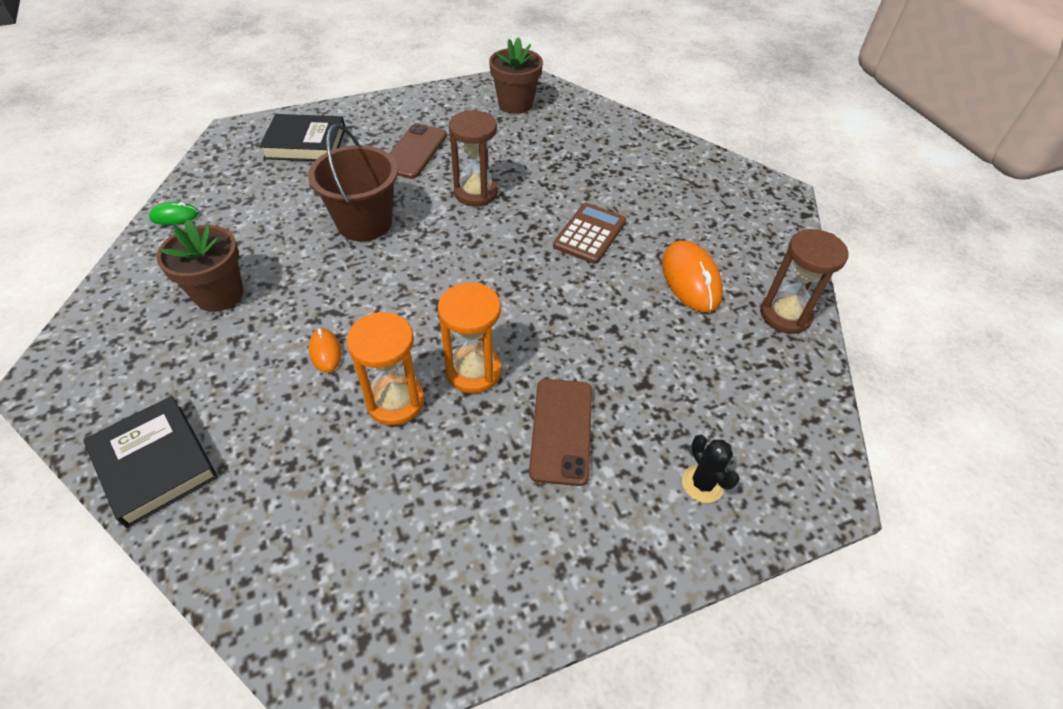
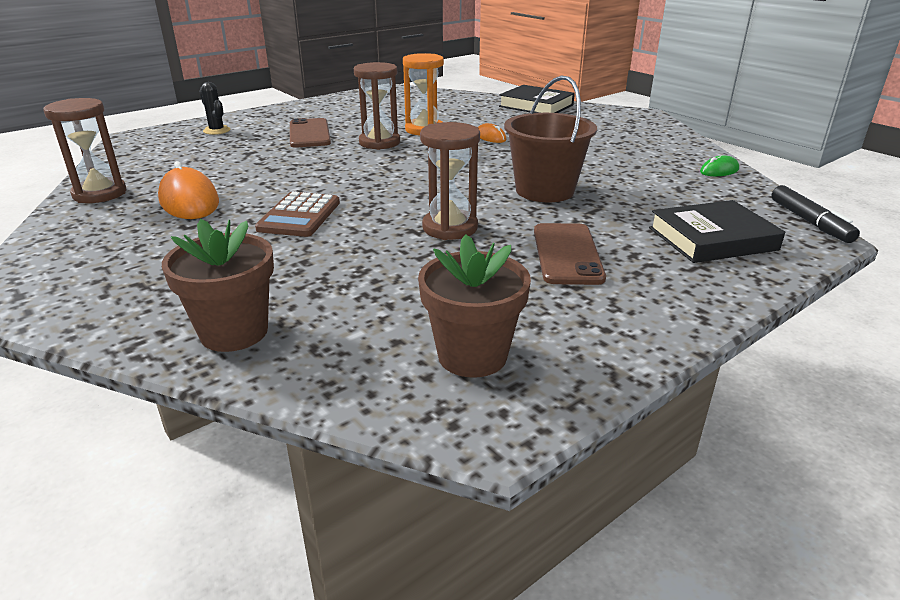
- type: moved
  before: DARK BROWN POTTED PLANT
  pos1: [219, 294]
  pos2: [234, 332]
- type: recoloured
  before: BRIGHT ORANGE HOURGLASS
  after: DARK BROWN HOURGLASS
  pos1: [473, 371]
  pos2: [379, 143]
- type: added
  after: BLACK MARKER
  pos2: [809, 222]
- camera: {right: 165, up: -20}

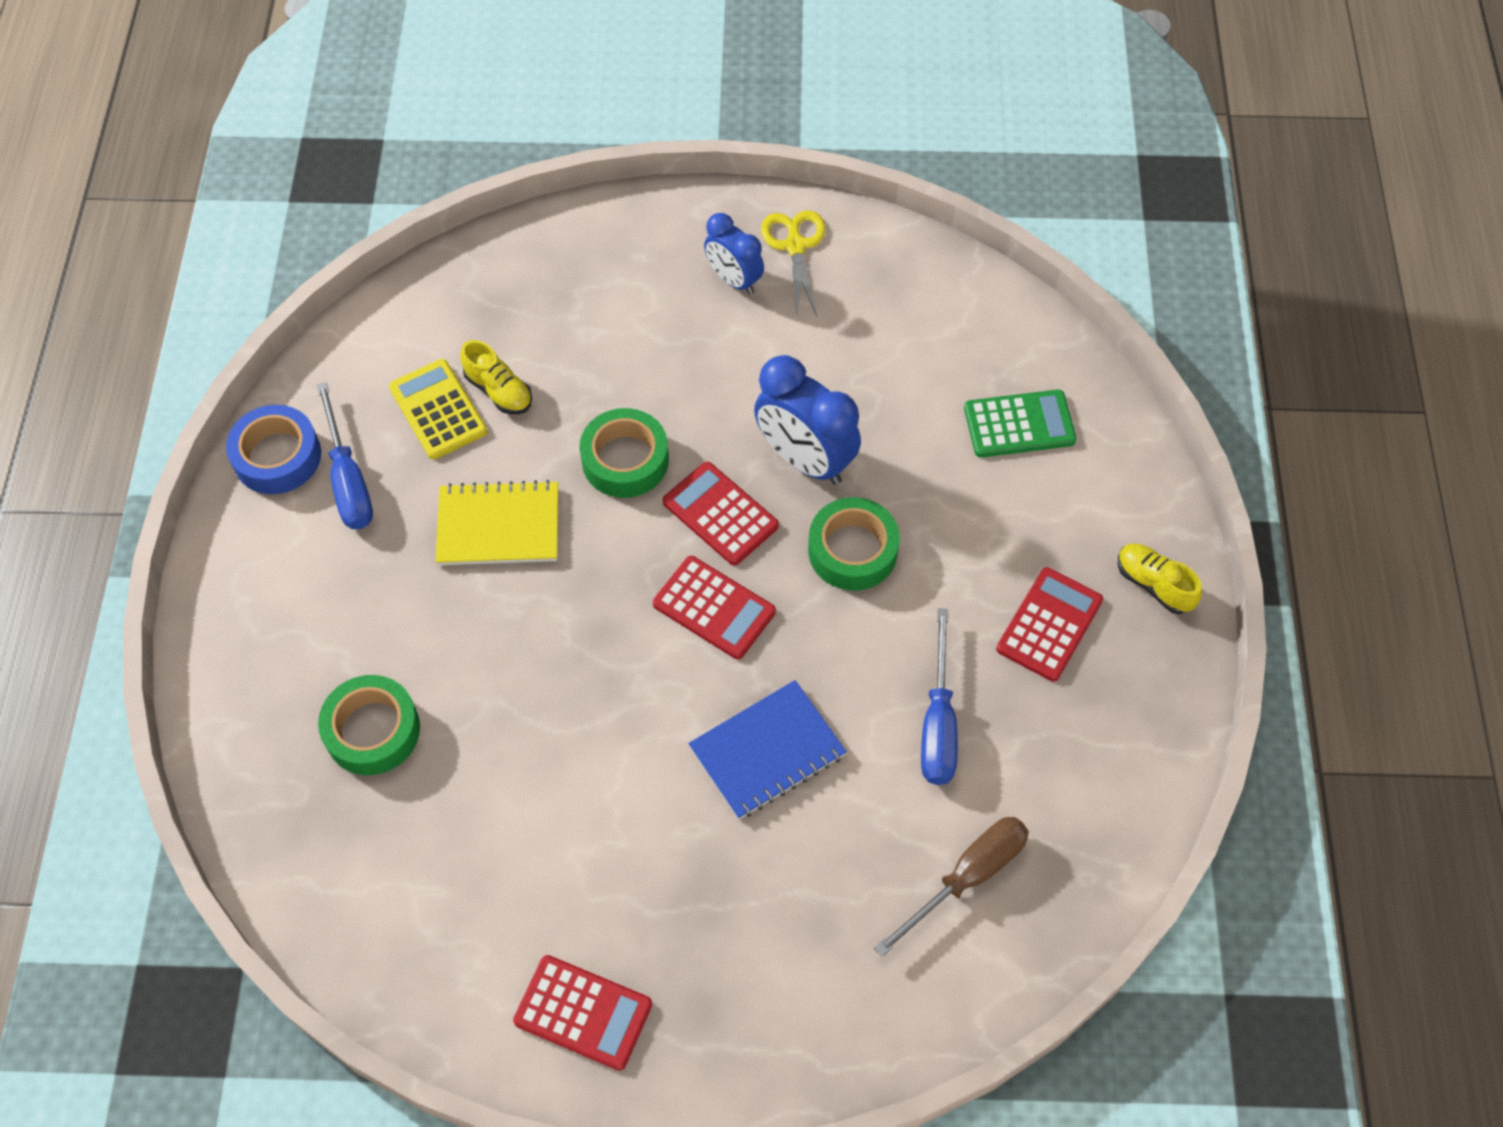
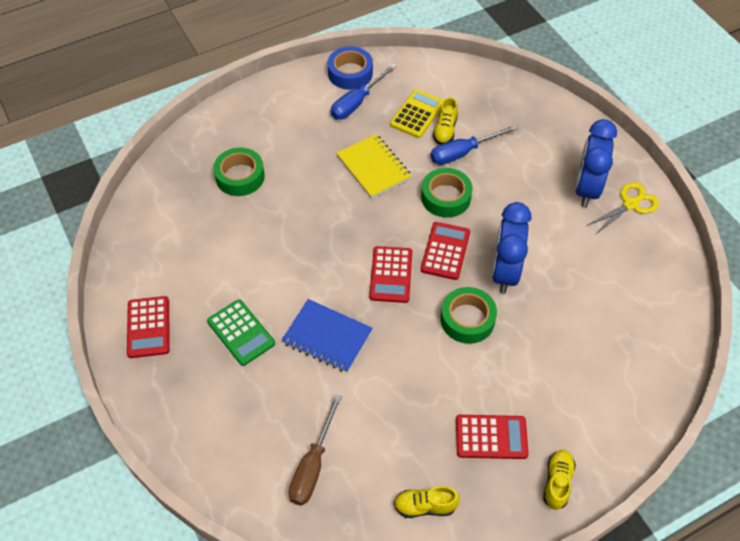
- type: resized
  before: ROYAL BLUE CLOCK
  pos1: [734, 280]
  pos2: [586, 189]
  scale: 1.59
- type: moved
  before: GREEN ADDING MACHINE
  pos1: [1019, 425]
  pos2: [241, 333]
- type: moved
  before: ROYAL BLUE FLAT SCREWDRIVER
  pos1: [938, 723]
  pos2: [463, 152]
- type: turned
  before: DARK BROWN FLAT SCREWDRIVER
  pos1: [967, 877]
  pos2: [313, 465]
  turn: 90
- type: added
  after: BRIGHT YELLOW SNEAKER
  pos2: [425, 506]
- camera: {right: 60, up: -5}

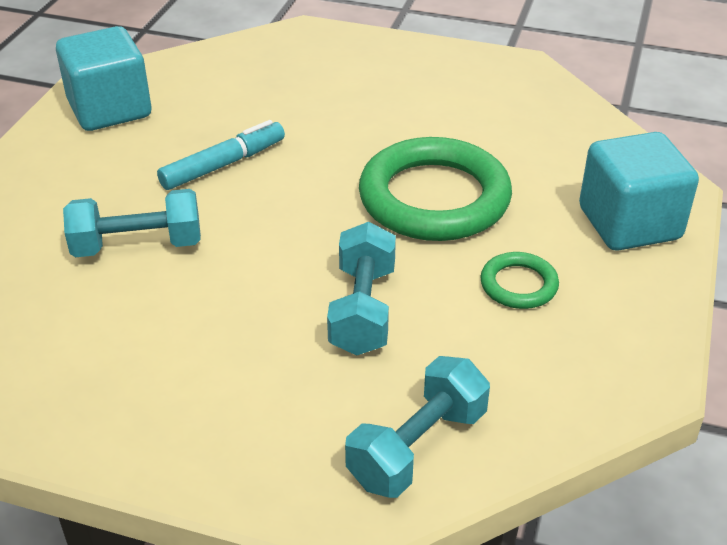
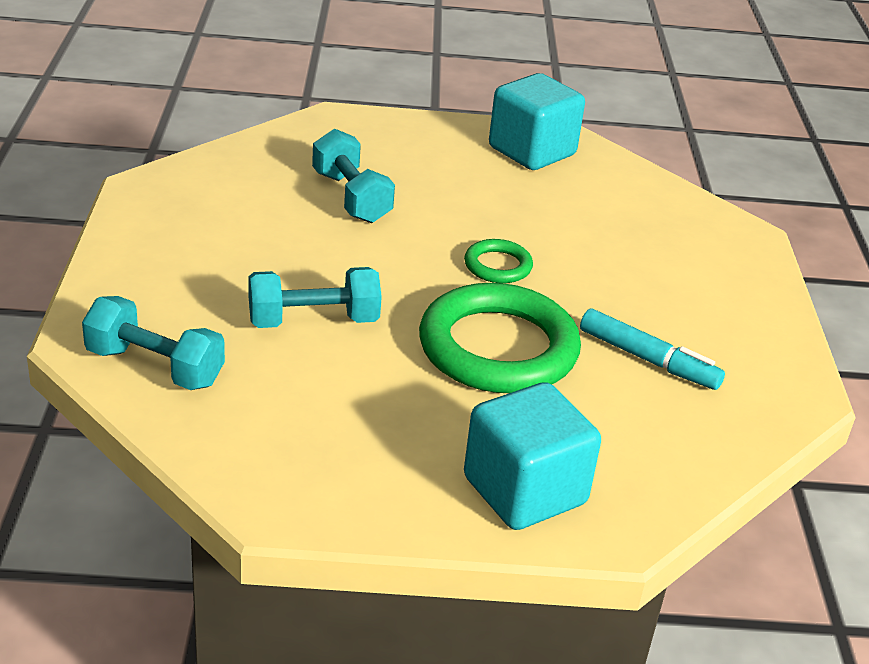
- type: moved
  before: TURQUOISE MARKER
  pos1: [223, 165]
  pos2: [647, 359]
- type: moved
  before: GREEN RING
  pos1: [518, 285]
  pos2: [498, 266]
- camera: {right: 70, up: -5}

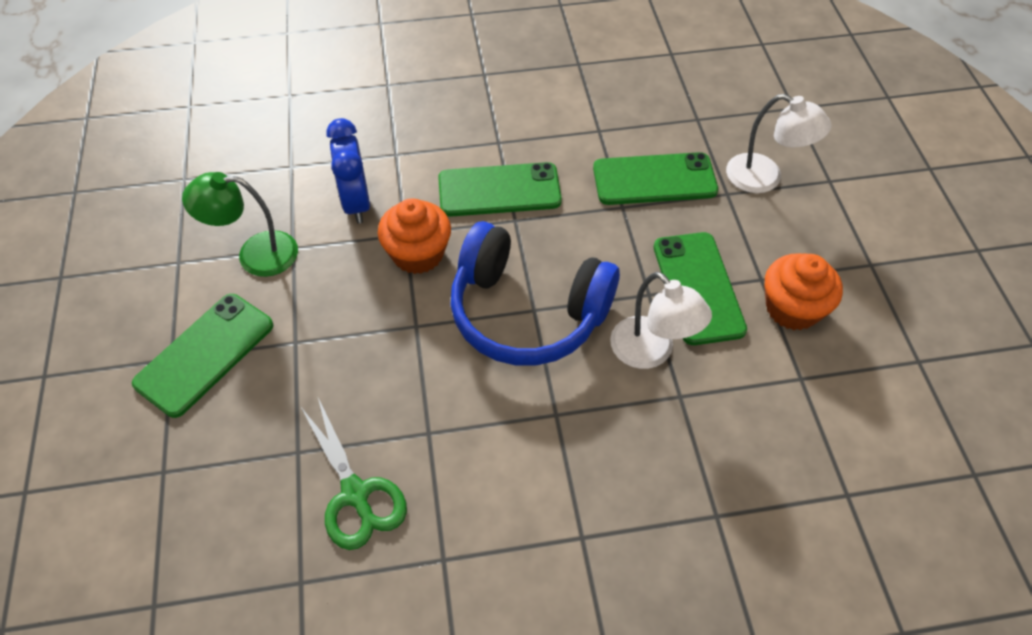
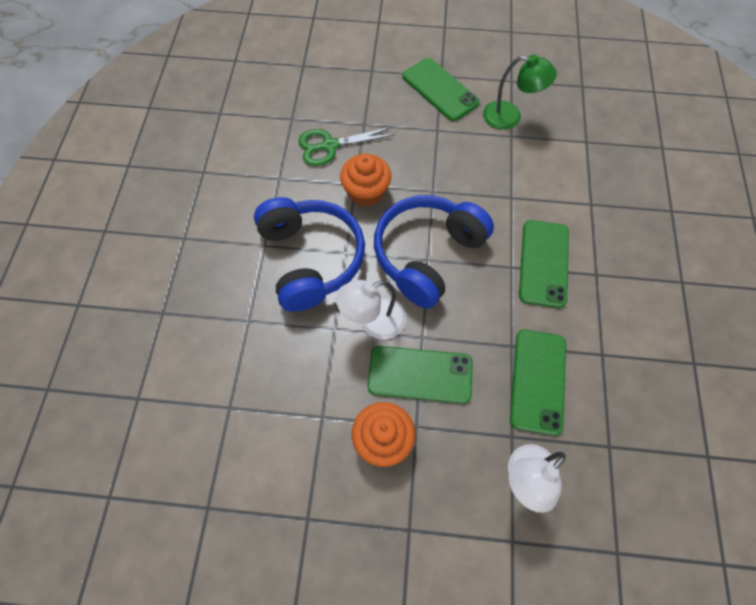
- type: removed
  before: ROYAL BLUE CLOCK
  pos1: [356, 203]
- type: turned
  before: GREEN LAMP
  pos1: [255, 254]
  pos2: [510, 117]
  turn: 90
- type: moved
  before: BRIGHT ORANGE MUFFIN
  pos1: [418, 254]
  pos2: [366, 192]
- type: added
  after: ROYAL BLUE OVER-EAR HEADPHONES
  pos2: [311, 259]
- camera: {right: 105, up: 10}

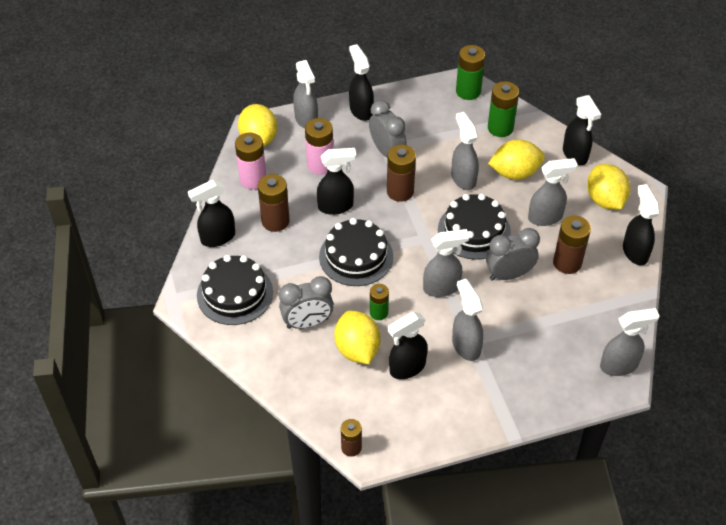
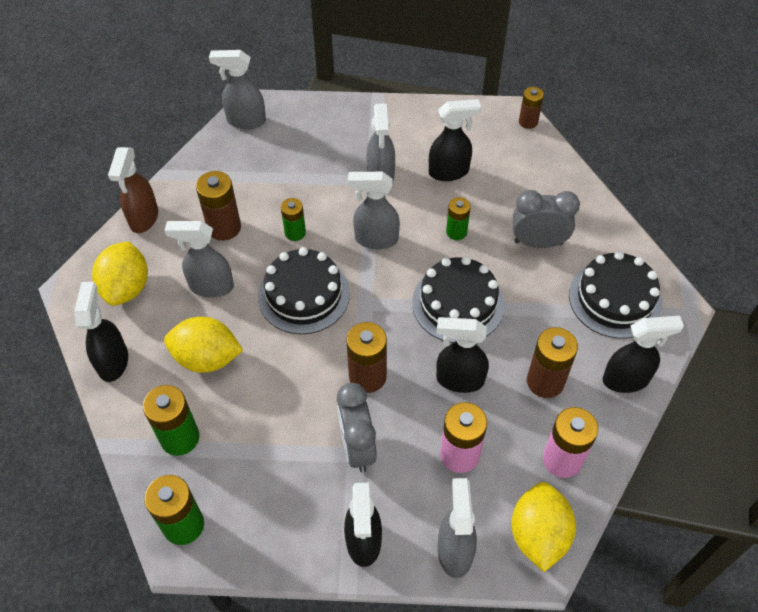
- type: removed
  before: ASH-GREY SPRAY CLEANER
  pos1: [463, 178]
- type: recoloured
  before: BLACK SPRAY CLEANER
  after: DARK BROWN SPRAY CLEANER
  pos1: [635, 252]
  pos2: [143, 218]
- type: replaced
  before: ASH-GREY CLOCK
  after: GREEN AA BATTERY
  pos1: [509, 275]
  pos2: [295, 232]
- type: removed
  before: BRIGHT YELLOW CITRUS FRUIT
  pos1: [357, 349]
- camera: {right: -160, up: 5}

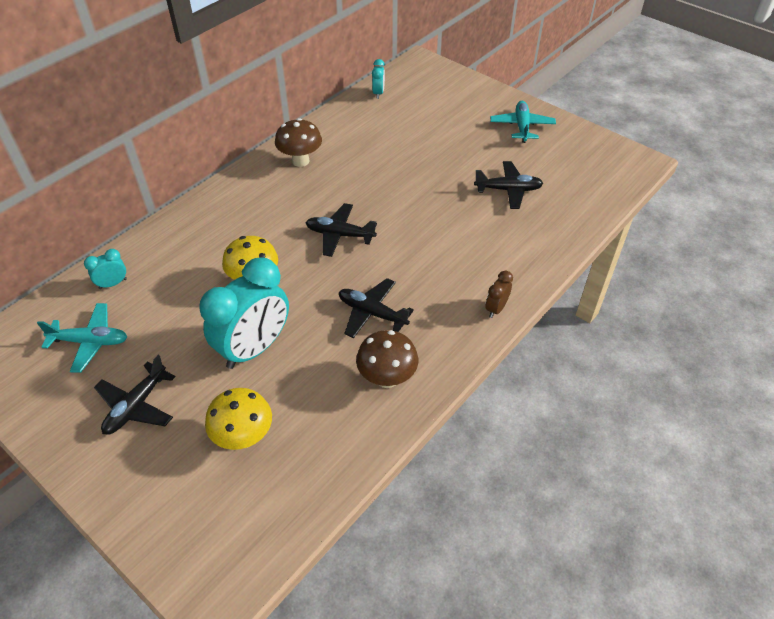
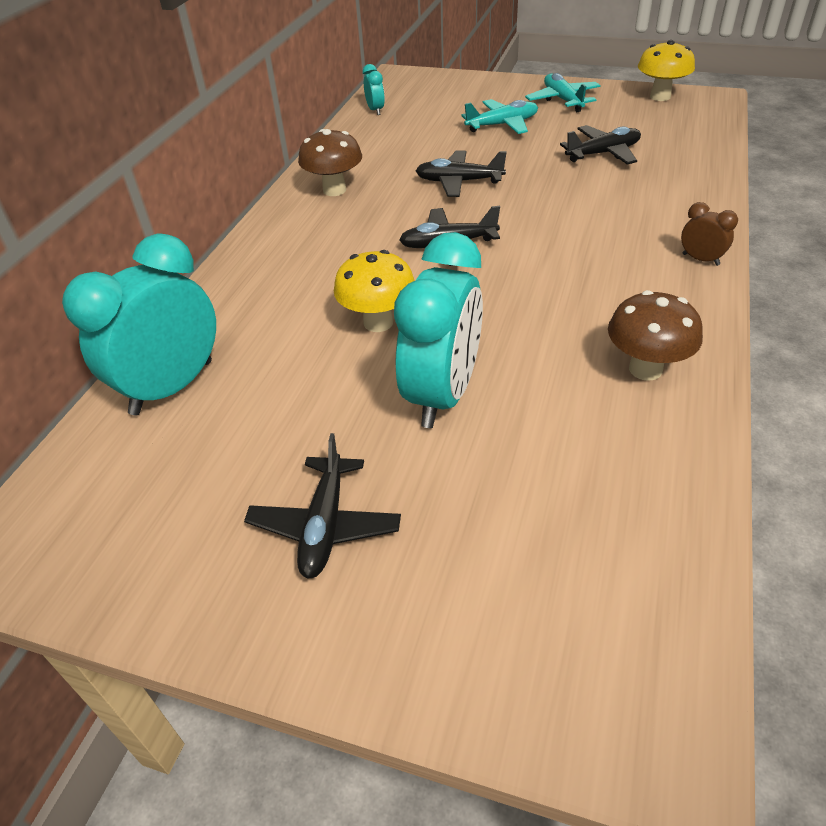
- type: resized
  before: TURQUOISE CLOCK
  pos1: [113, 284]
  pos2: [172, 387]
  scale: 2.29
- type: turned
  before: DARK BROWN CLOCK
  pos1: [496, 308]
  pos2: [700, 259]
  turn: 120
- type: moved
  before: BLACK PLANE
  pos1: [372, 313]
  pos2: [459, 182]
- type: moved
  before: TURQUOISE PLANE
  pos1: [90, 342]
  pos2: [502, 125]
- type: moved
  before: BRIGHT YELLOW TOADSTOOL
  pos1: [244, 437]
  pos2: [660, 97]
- camera: {right: -20, up: -5}

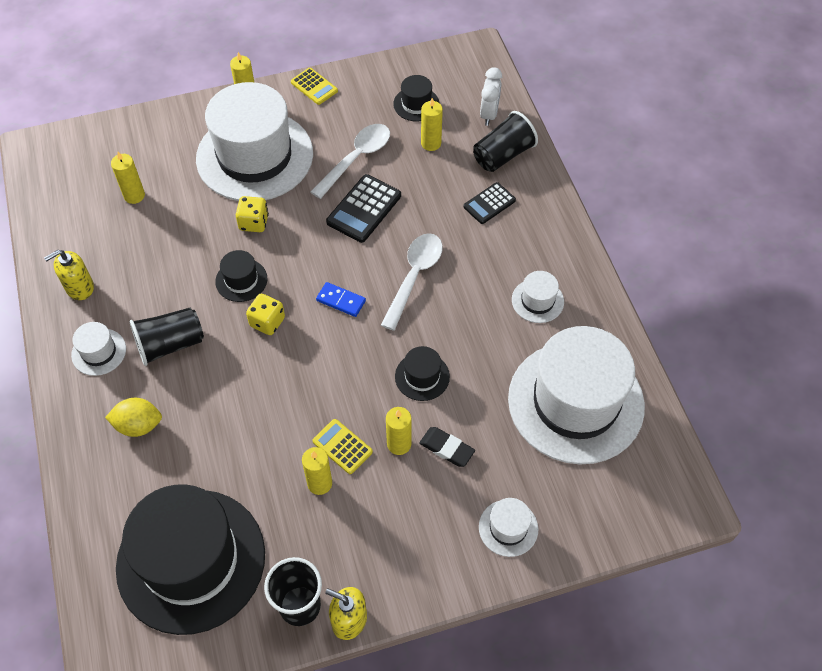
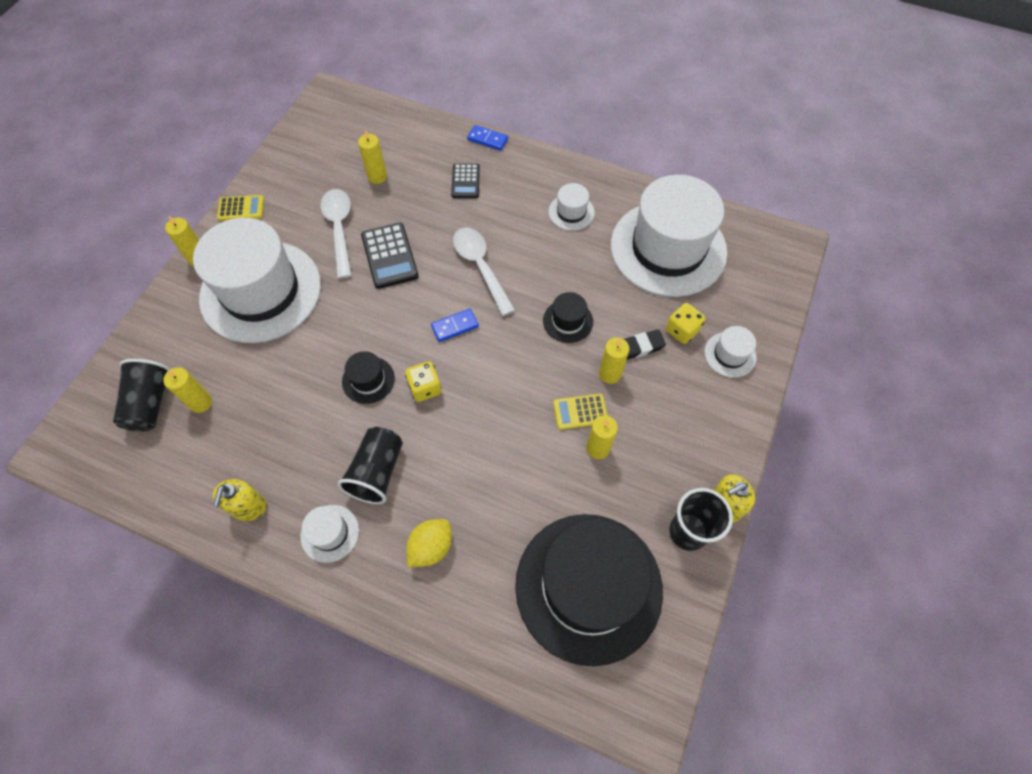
- type: removed
  before: PURE WHITE CLOCK
  pos1: [489, 114]
- type: removed
  before: BLACK TALL HAT
  pos1: [416, 104]
- type: moved
  before: BLACK TUMBLER
  pos1: [503, 155]
  pos2: [150, 403]
- type: moved
  before: BRIGHT YELLOW DIE
  pos1: [254, 223]
  pos2: [682, 330]
- type: added
  after: ROYAL BLUE DOMINO TILE
  pos2: [487, 139]
- camera: {right: -50, up: 5}

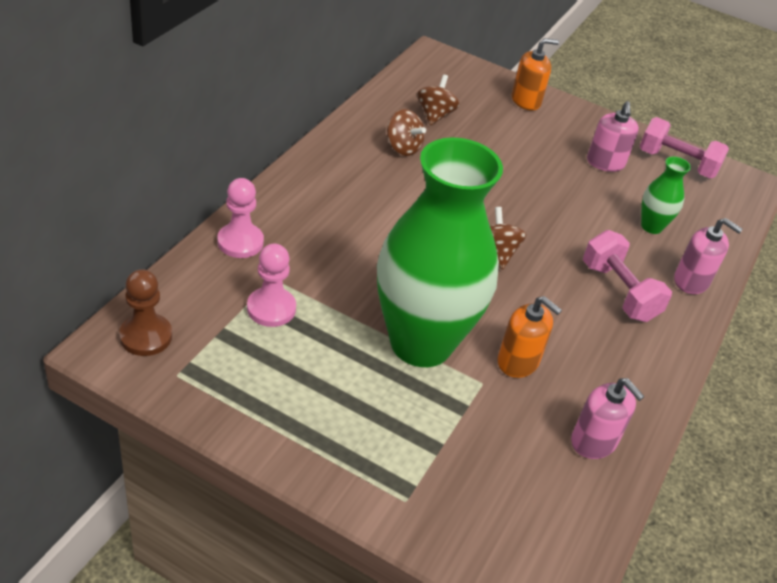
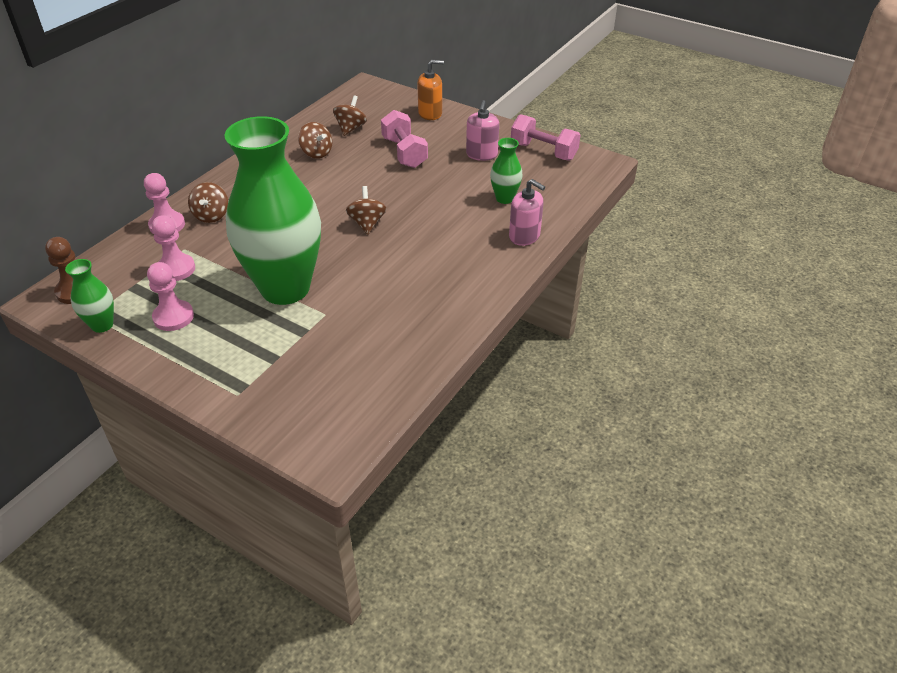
- type: moved
  before: ROSY DUMBBELL
  pos1: [619, 292]
  pos2: [404, 153]
- type: removed
  before: BRIGHT ORANGE PUMP BOTTLE
  pos1: [518, 362]
- type: removed
  before: ROSY PUMP BOTTLE
  pos1: [593, 441]
- type: added
  after: DARK BROWN TOY TOP
  pos2: [211, 216]
- type: added
  after: GREEN TALL VASE
  pos2: [102, 325]
- type: added
  after: ROSY GAME PAWN
  pos2: [173, 317]
- camera: {right: 10, up: 0}

